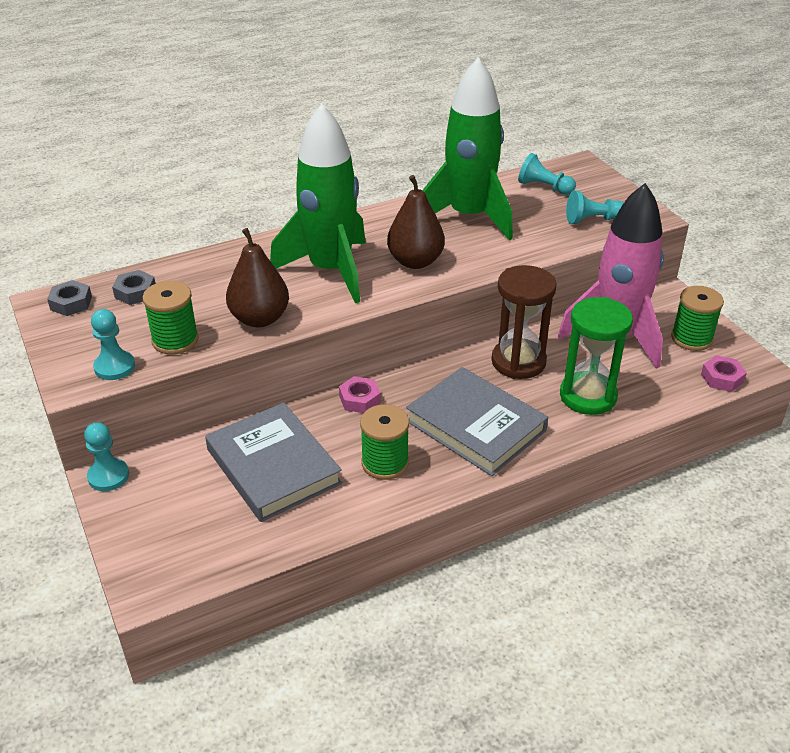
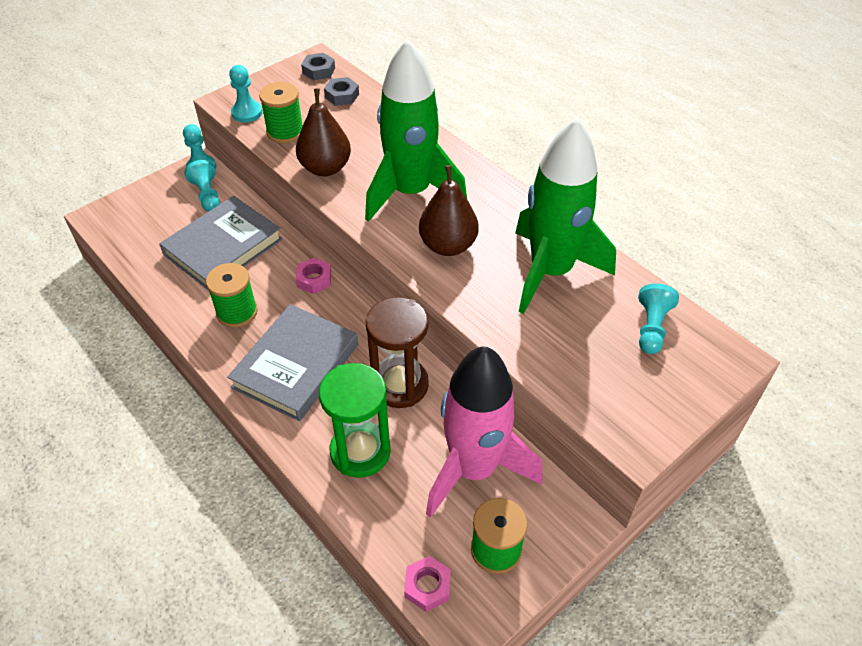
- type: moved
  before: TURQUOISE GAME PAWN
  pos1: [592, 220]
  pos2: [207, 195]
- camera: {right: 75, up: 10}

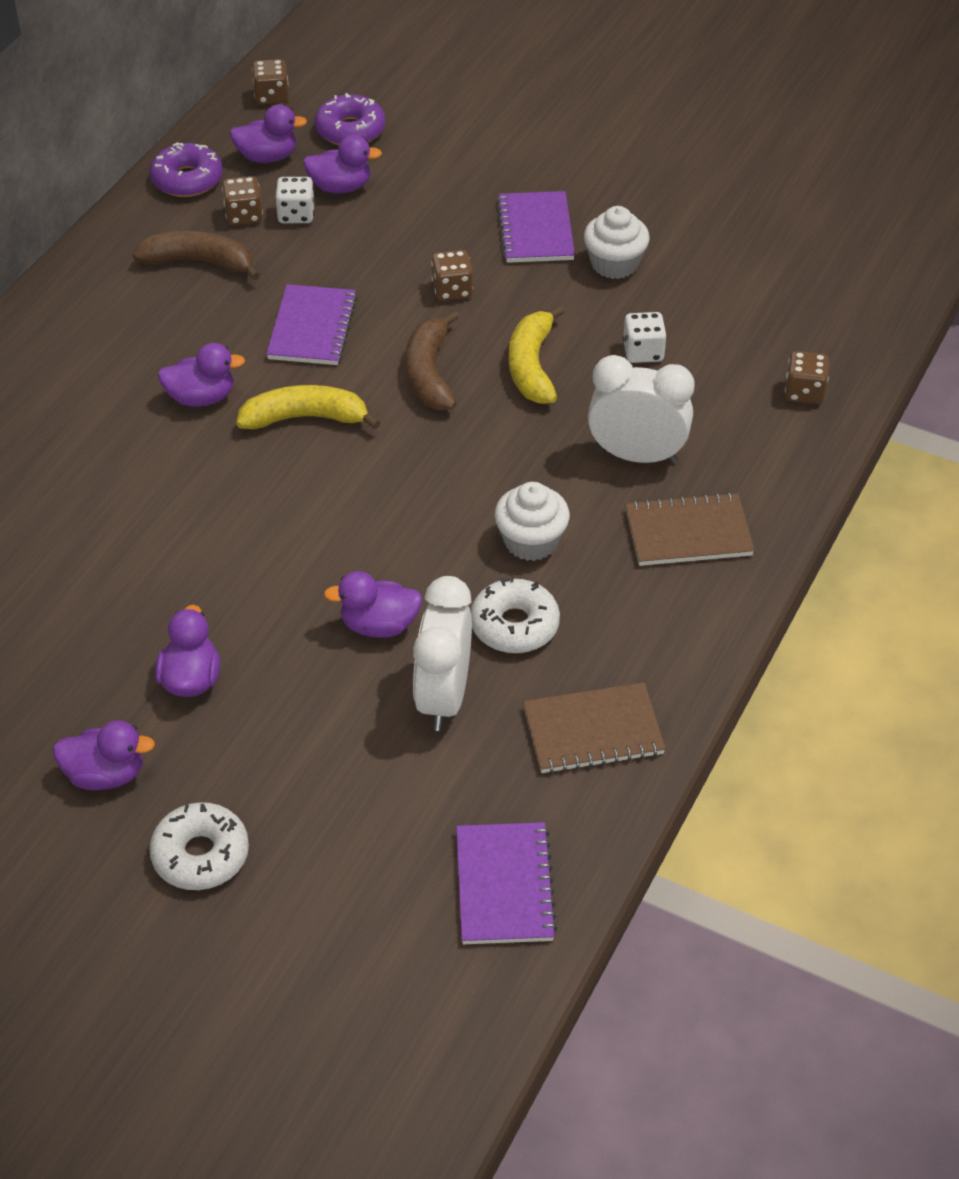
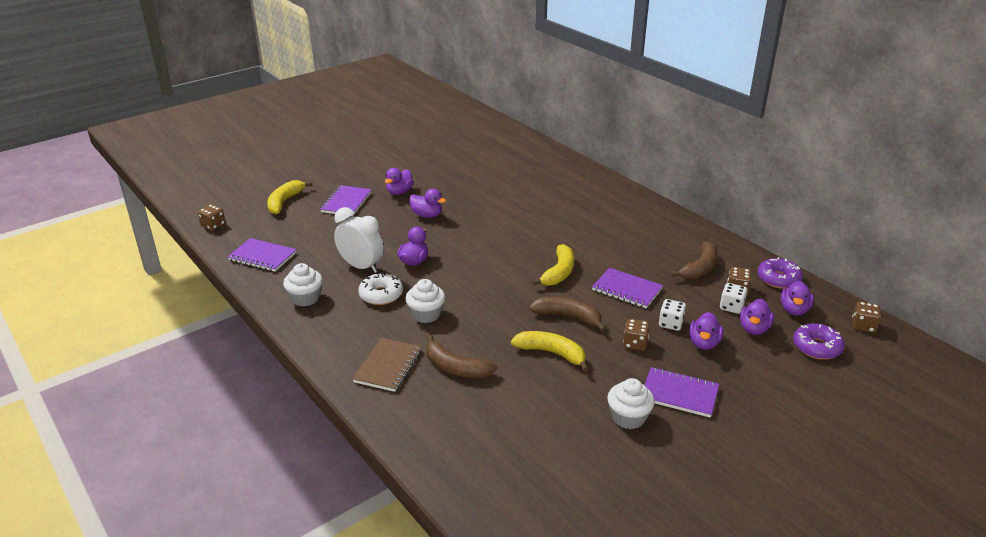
- type: moved
  before: PURE WHITE DIE
  pos1: [643, 352]
  pos2: [671, 324]
- type: moved
  before: VIOLET DUCK
  pos1: [201, 398]
  pos2: [704, 343]
- type: moved
  before: DARK BROWN DIE
  pos1: [804, 392]
  pos2: [213, 225]
- type: replaced
  before: PURE WHITE CLOCK
  after: DARK BROWN BANANA
  pos1: [637, 456]
  pos2: [456, 368]
- type: replaced
  before: DARK BROWN EXERCISE BOOK
  after: PURE WHITE MUFFIN
  pos1: [593, 731]
  pos2: [305, 298]
- type: replaced
  before: PURE WHITE GLAZED DONUT
  after: VIOLET EXERCISE BOOK
  pos1: [201, 855]
  pos2: [346, 202]
- type: added
  after: BRIGHT YELLOW BANANA
  pos2: [284, 202]
- camera: {right: 115, up: -15}

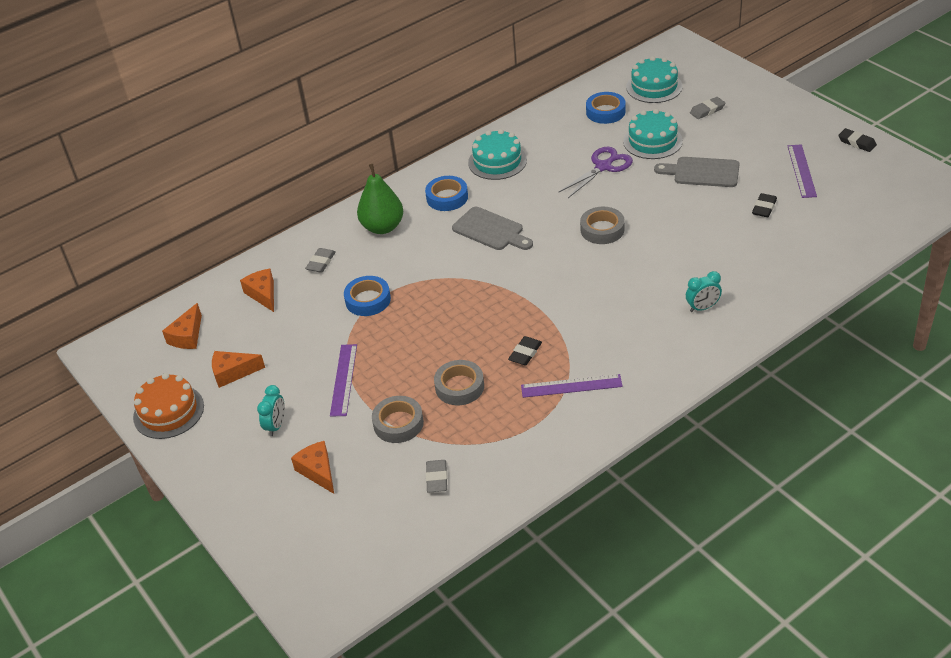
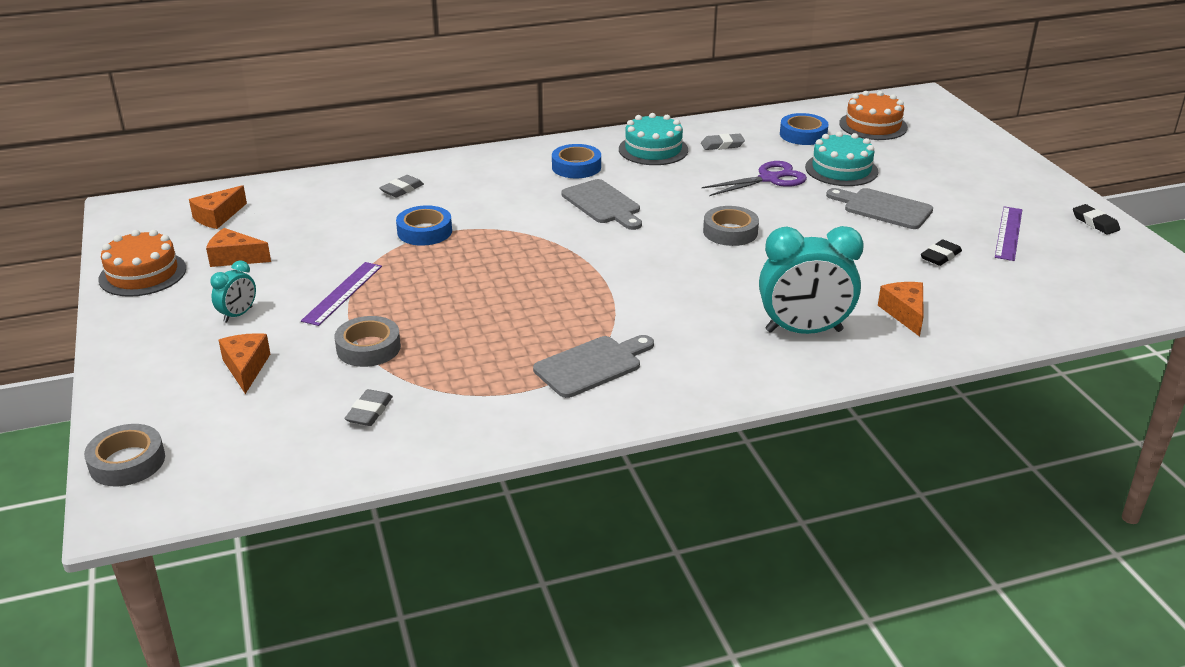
- type: recoloured
  before: TURQUOISE LAYER CAKE
  after: BRIGHT ORANGE LAYER CAKE
  pos1: [654, 87]
  pos2: [873, 125]
- type: moved
  before: ASH-GREY PENCIL ERASER
  pos1: [707, 110]
  pos2: [722, 145]
- type: removed
  before: GREEN PEAR FRUIT
  pos1: [383, 227]
- type: moved
  before: BRIGHT ORANGE CHEESE
  pos1: [263, 294]
  pos2: [904, 313]
- type: resized
  before: TURQUOISE CLOCK
  pos1: [702, 308]
  pos2: [804, 331]
  scale: 2.06
- type: removed
  before: BLACK PENCIL ERASER
  pos1: [525, 353]
- type: moved
  before: ASH-GREY STICKY TAPE
  pos1: [459, 387]
  pos2: [127, 462]
- type: replaced
  before: VIOLET RULER
  after: ASH-GREY CUTTING BOARD
  pos1: [571, 386]
  pos2: [592, 365]
- camera: {right: 15, up: -10}

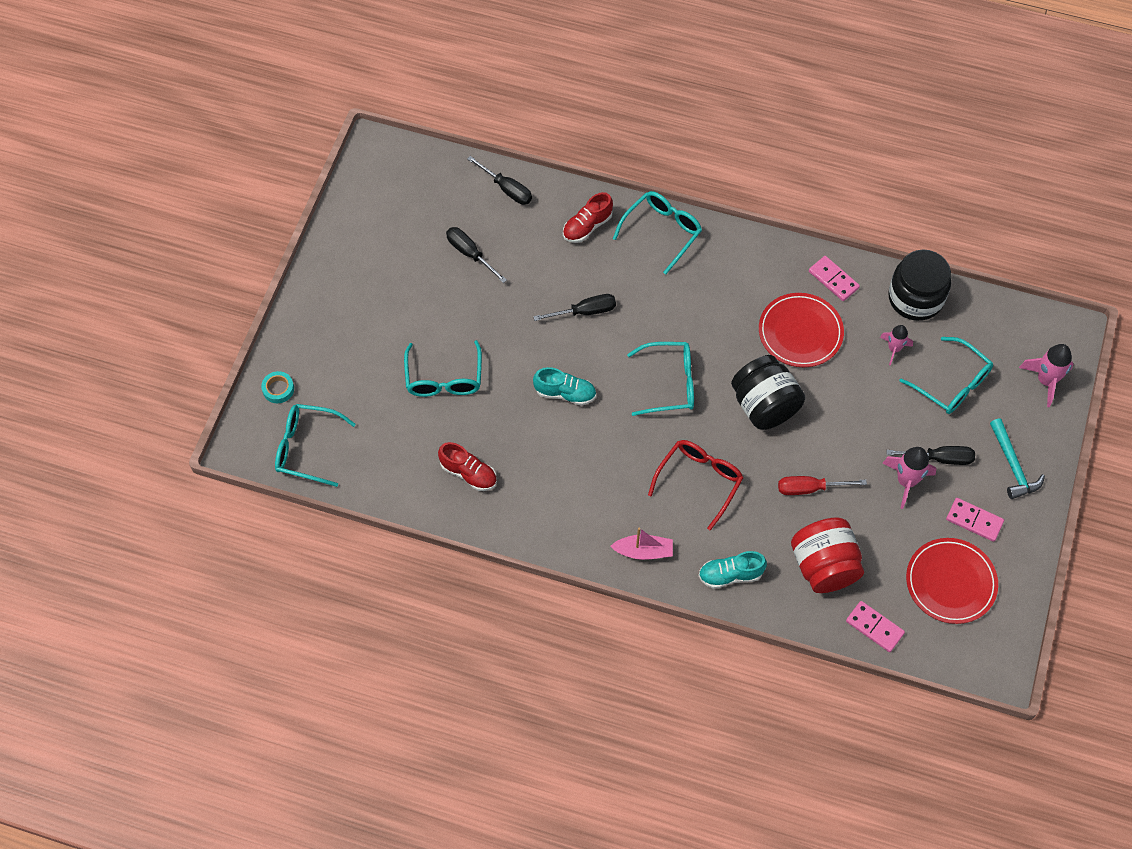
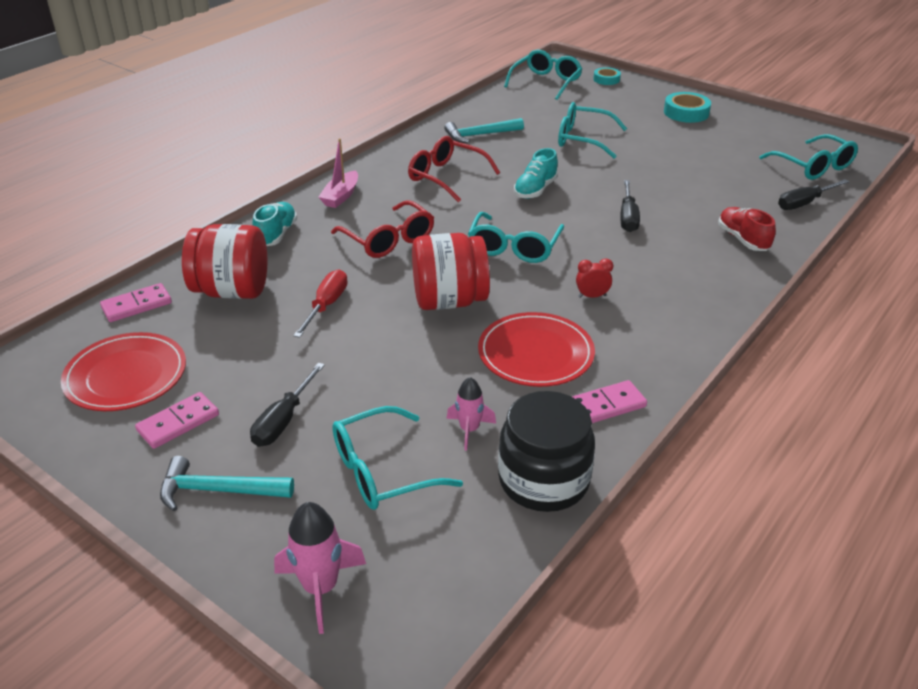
- type: moved
  before: TURQUOISE SPECTACLES
  pos1: [662, 232]
  pos2: [813, 167]
- type: removed
  before: BLACK FLAT SCREWDRIVER
  pos1: [470, 254]
- type: recoloured
  before: BLACK PRESERVE JAR
  after: RED PRESERVE JAR
  pos1: [764, 406]
  pos2: [449, 301]
- type: replaced
  before: RED SNEAKER
  after: TURQUOISE CARPENTER'S HAMMER
  pos1: [468, 473]
  pos2: [480, 135]
- type: removed
  before: ROSY ROCKET
  pos1: [906, 481]
- type: added
  after: TURQUOISE STICKY TAPE
  pos2: [686, 113]
- type: added
  after: RED SPECTACLES
  pos2: [446, 177]
- type: added
  after: RED CLOCK
  pos2: [592, 296]
- camera: {right: 110, up: -25}

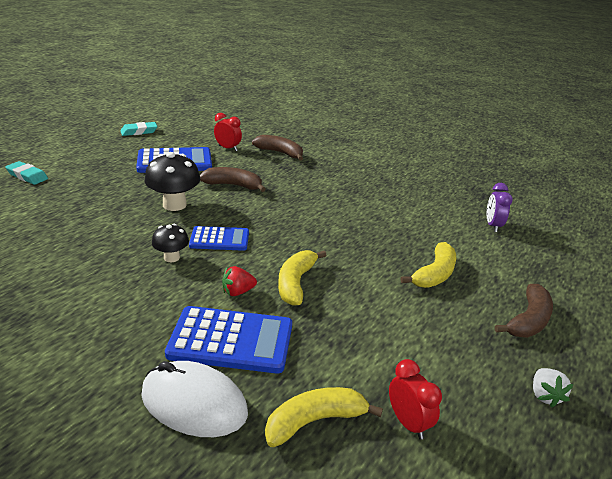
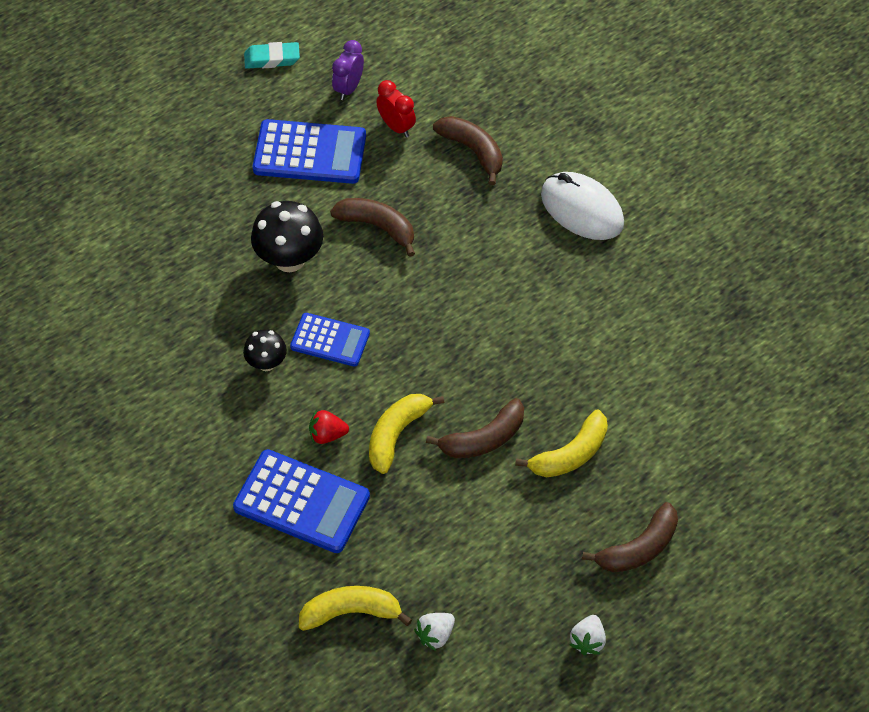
- type: removed
  before: TURQUOISE PENCIL ERASER
  pos1: [27, 176]
- type: moved
  before: VIOLET CLOCK
  pos1: [493, 225]
  pos2: [348, 88]
- type: replaced
  before: RED CLOCK
  after: PURE WHITE TOY STRAWBERRY
  pos1: [408, 423]
  pos2: [435, 635]
- type: moved
  before: PURE WHITE PC MOUSE
  pos1: [194, 403]
  pos2: [582, 209]
- type: added
  after: DARK BROWN BANANA
  pos2: [483, 439]
- camera: {right: 20, up: 25}

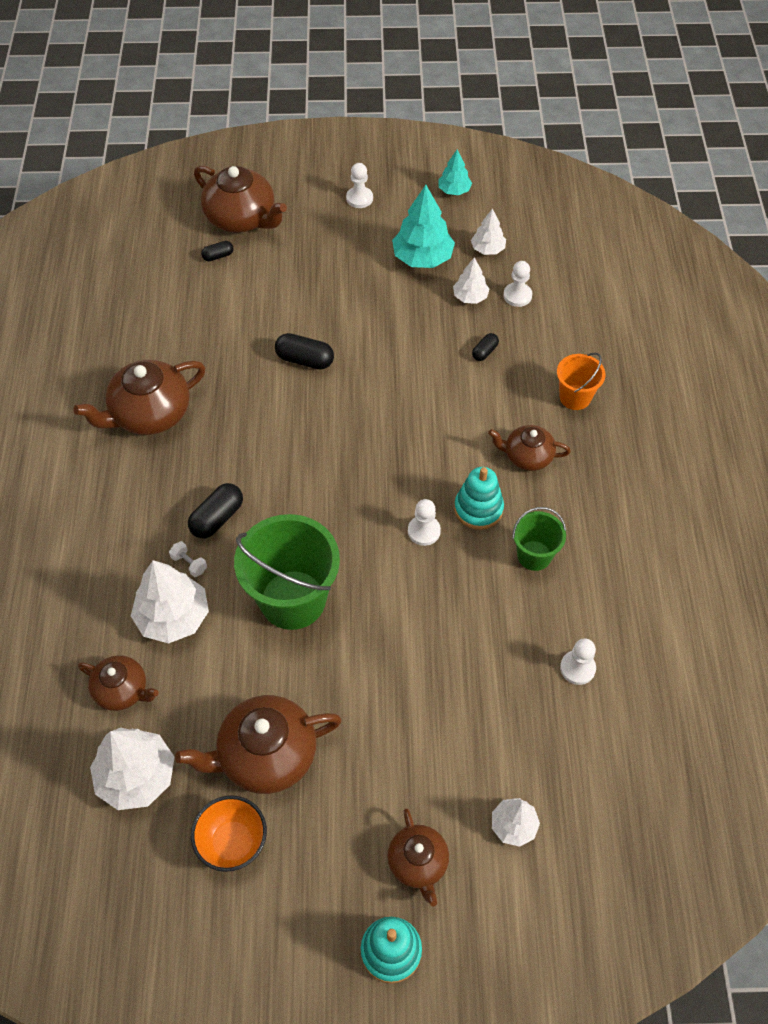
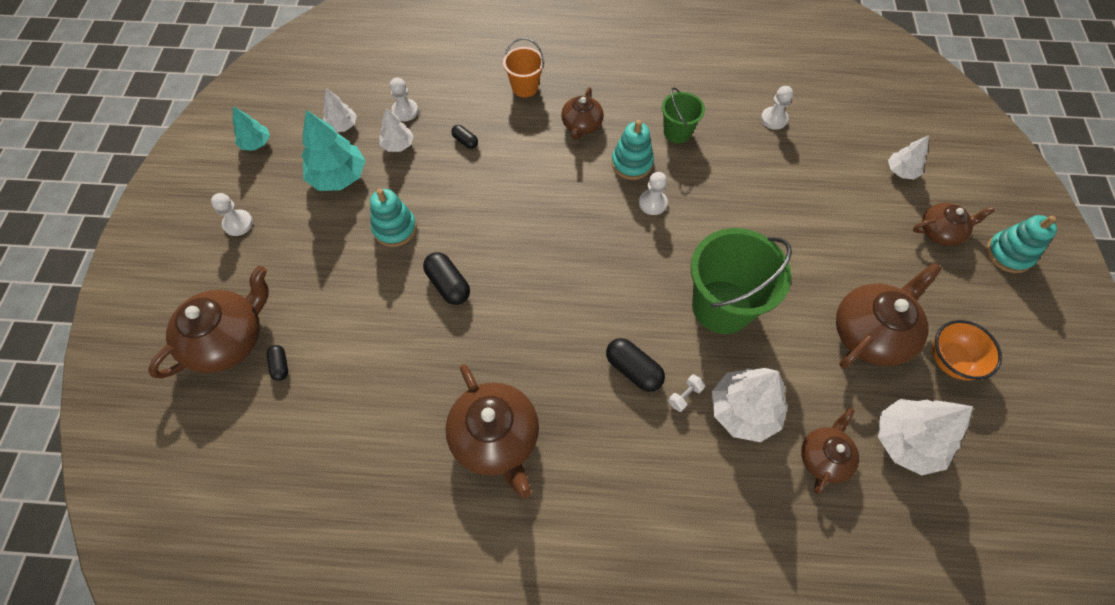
- type: turned
  before: BLACK CAPSULE
  pos1: [305, 360]
  pos2: [448, 284]
  turn: -60
- type: turned
  before: DARK BROWN TEAPOT
  pos1: [266, 755]
  pos2: [871, 333]
  turn: -120
- type: added
  after: TURQUOISE RING STACKER
  pos2: [395, 228]
- camera: {right: -85, up: 5}

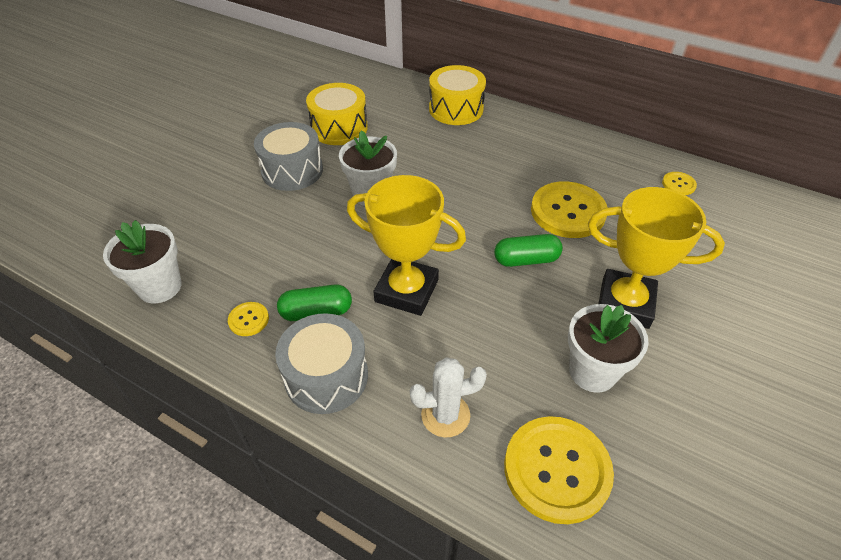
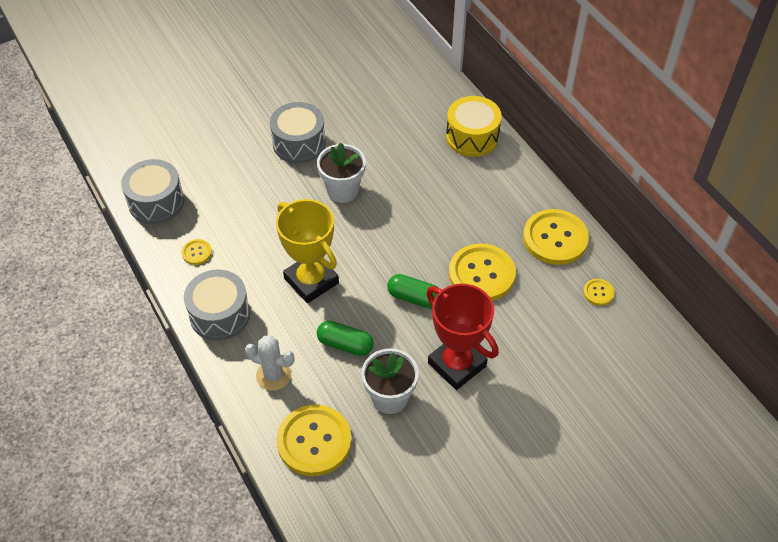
- type: removed
  before: BRIGHT YELLOW SNARE DRUM
  pos1: [339, 128]
- type: recoloured
  before: BRIGHT YELLOW PRIZE CUP
  after: RED PRIZE CUP
  pos1: [625, 303]
  pos2: [457, 364]
- type: replaced
  before: PURE WHITE POTTED PLANT
  after: ASH-GREY SNARE DRUM
  pos1: [160, 287]
  pos2: [156, 202]
- type: moved
  before: GREEN CAPSULE
  pos1: [316, 312]
  pos2: [345, 344]
- type: added
  after: BRIGHT YELLOW BUTTON
  pos2: [555, 238]
- camera: {right: 30, up: 5}

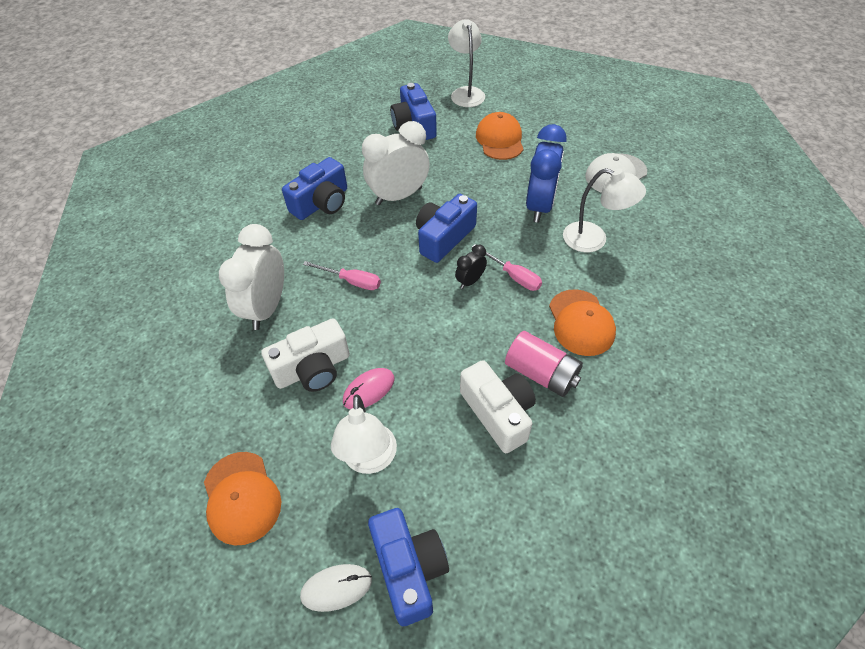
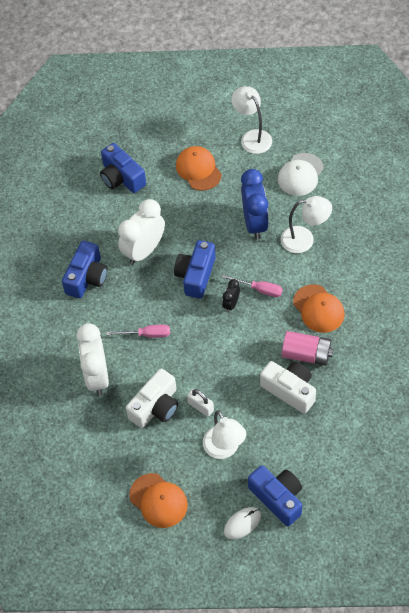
- type: moved
  before: PURE WHITE LAMP
  pos1: [466, 93]
  pos2: [252, 137]
- type: replaced
  before: ROSY PC MOUSE
  after: PURE WHITE LOCK
  pos1: [369, 390]
  pos2: [201, 406]
- camera: {right: -20, up: 5}

